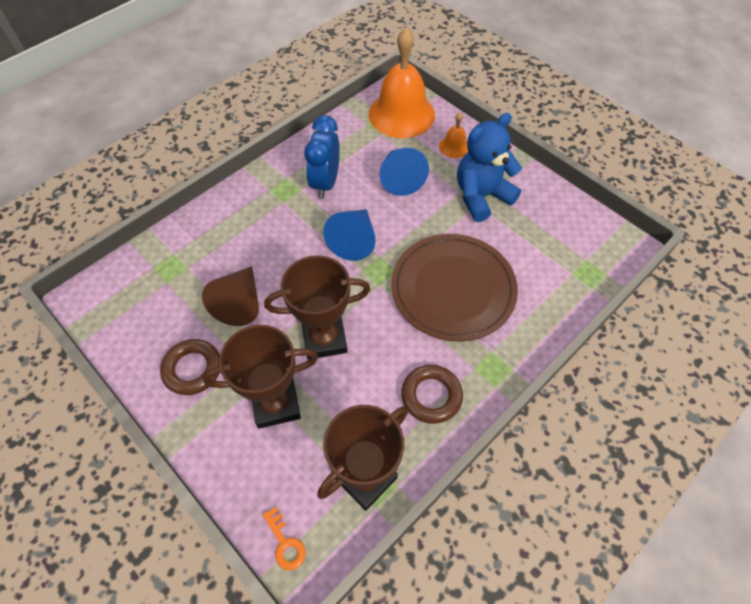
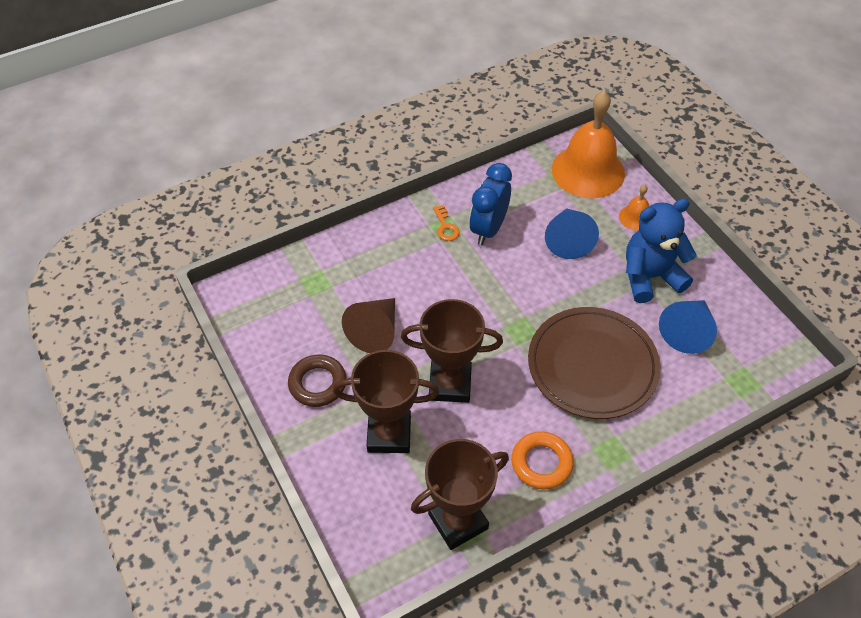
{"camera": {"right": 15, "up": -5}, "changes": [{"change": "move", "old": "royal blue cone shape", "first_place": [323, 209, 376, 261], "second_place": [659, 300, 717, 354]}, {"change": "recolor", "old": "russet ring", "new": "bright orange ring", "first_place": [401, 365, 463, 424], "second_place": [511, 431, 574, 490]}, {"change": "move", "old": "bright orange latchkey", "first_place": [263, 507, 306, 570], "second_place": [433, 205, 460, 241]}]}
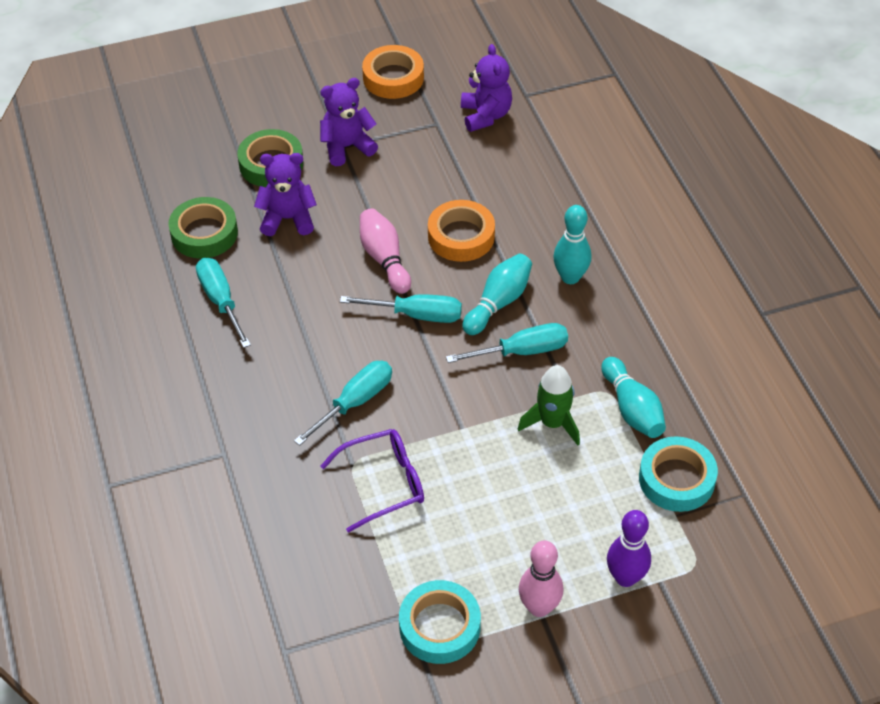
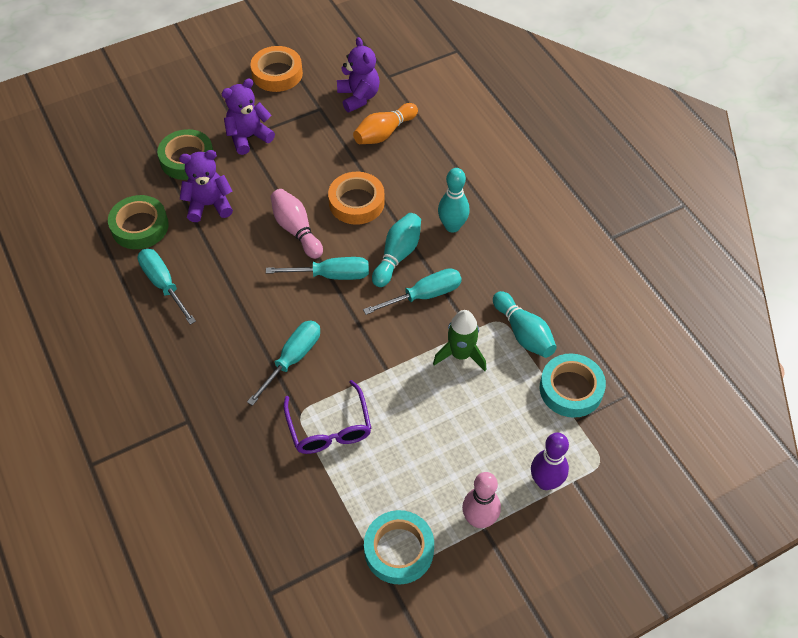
{"camera": {"right": -10, "up": 5}, "changes": [{"change": "rotate", "old": "royal purple glasses", "first_place": [320, 429, 424, 533], "second_place": [284, 380, 371, 454], "degrees": 105}, {"change": "insert", "new": "bright orange bowling pin", "second_place": [353, 103, 418, 144]}]}
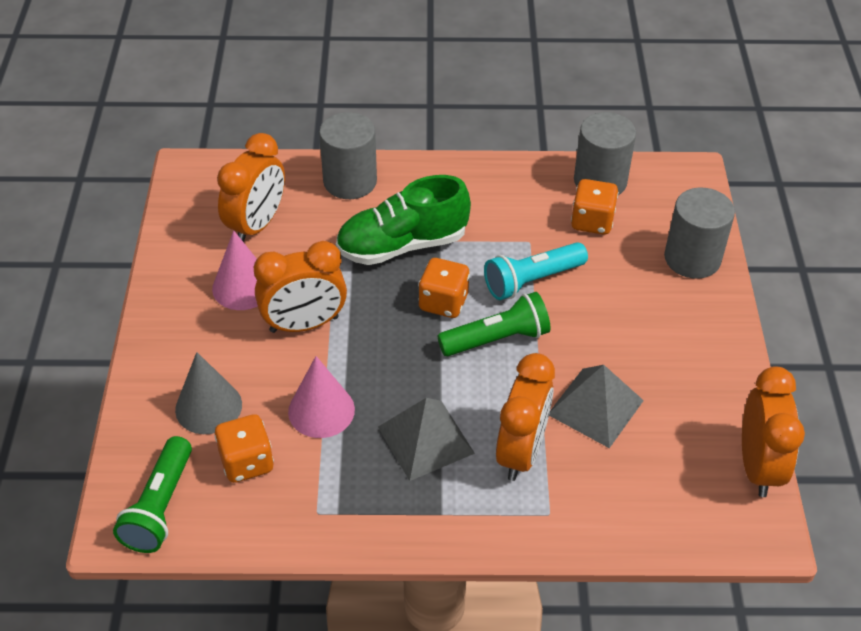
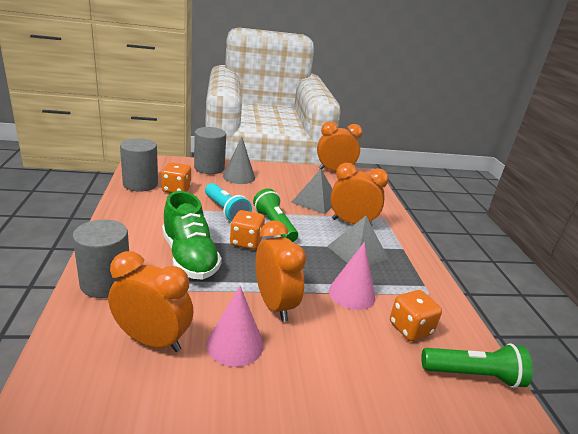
{"camera": {"right": -100, "up": -20}, "changes": [{"change": "move", "old": "ash-grey cone shape", "first_place": [175, 352, 242, 434], "second_place": [223, 137, 255, 184]}]}
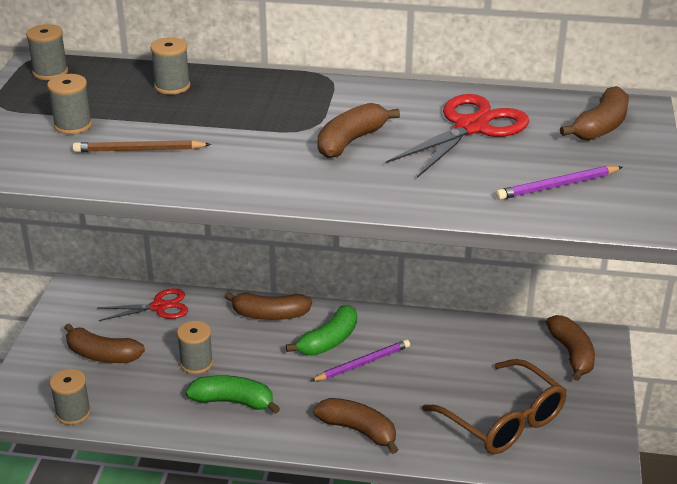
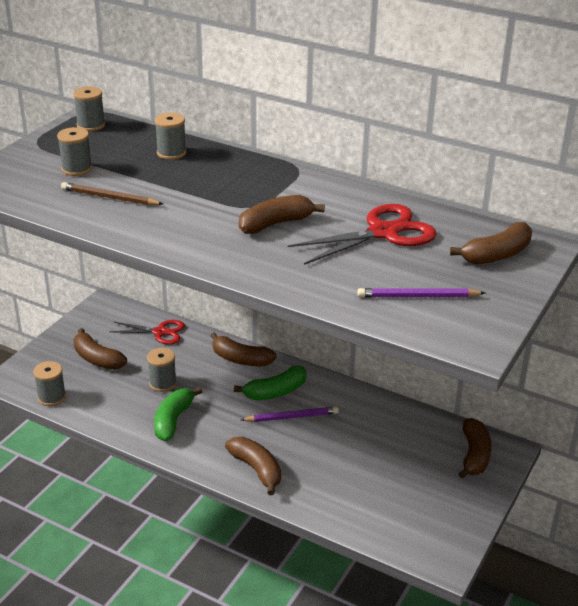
{"camera": {"right": 20, "up": 0}, "changes": [{"change": "delete", "old": "russet glasses", "first_place": [422, 359, 567, 454]}, {"change": "rotate", "old": "emerald banana", "first_place": [186, 375, 280, 414], "second_place": [154, 387, 202, 441], "degrees": -105}]}
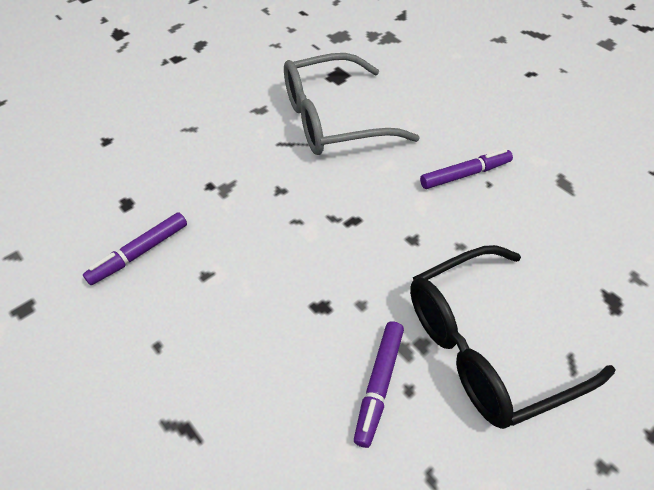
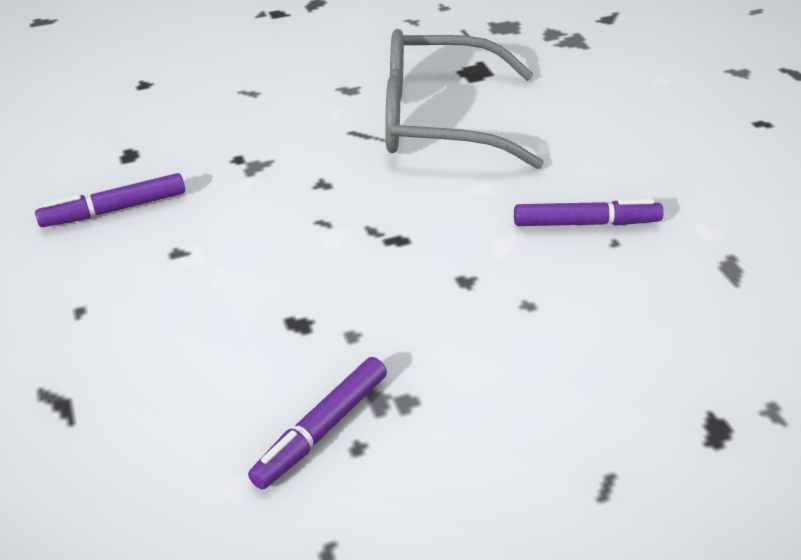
{"camera": {"right": 20, "up": -10}, "changes": [{"change": "delete", "old": "ebony glasses", "first_place": [410, 245, 616, 429]}]}
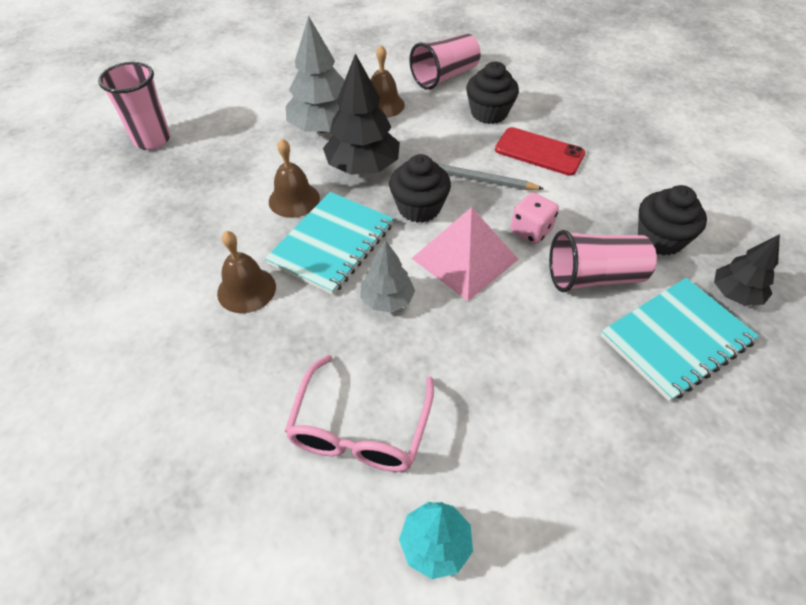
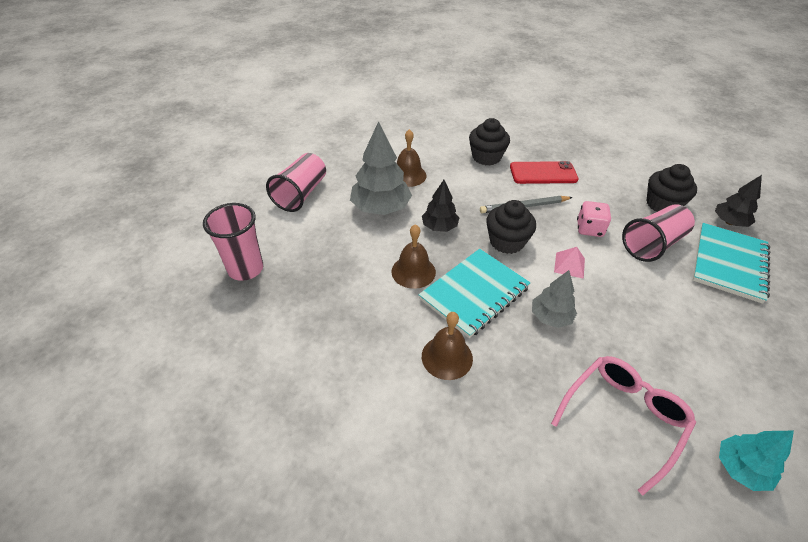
{"camera": {"right": -30, "up": -5}, "changes": [{"change": "move", "old": "rosy cup", "first_place": [409, 33, 480, 90], "second_place": [266, 153, 326, 212]}, {"change": "resize", "old": "ebony tree", "first_place": [323, 53, 400, 175], "second_place": [422, 180, 459, 232], "factor": 0.59}, {"change": "rotate", "old": "teal notepad", "first_place": [265, 192, 394, 295], "second_place": [419, 249, 530, 338], "degrees": 45}, {"change": "resize", "old": "rosy pyramid shape", "first_place": [411, 207, 519, 301], "second_place": [554, 247, 585, 279], "factor": 0.48}, {"change": "rotate", "old": "rosy glasses", "first_place": [285, 355, 434, 472], "second_place": [551, 356, 696, 495], "degrees": -120}]}
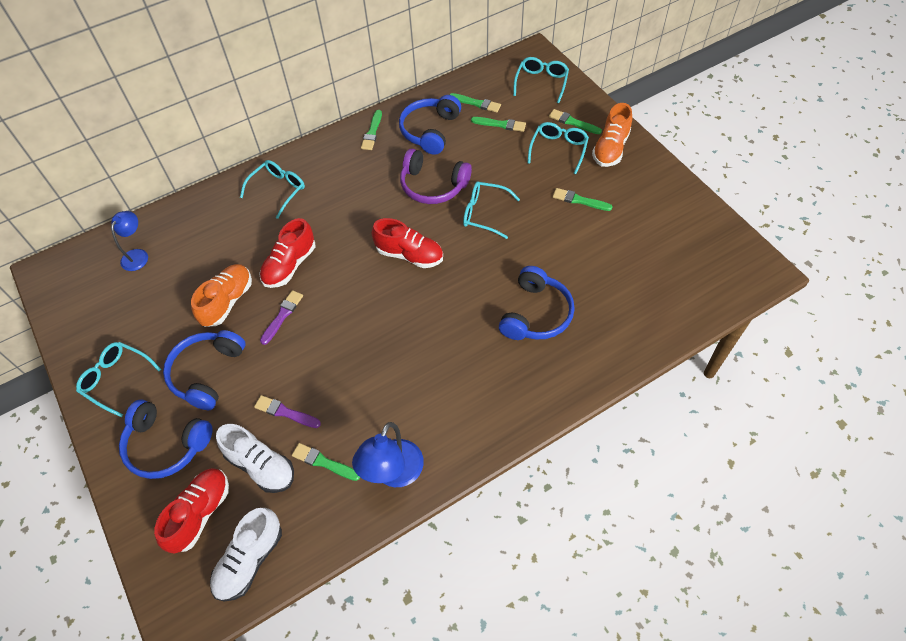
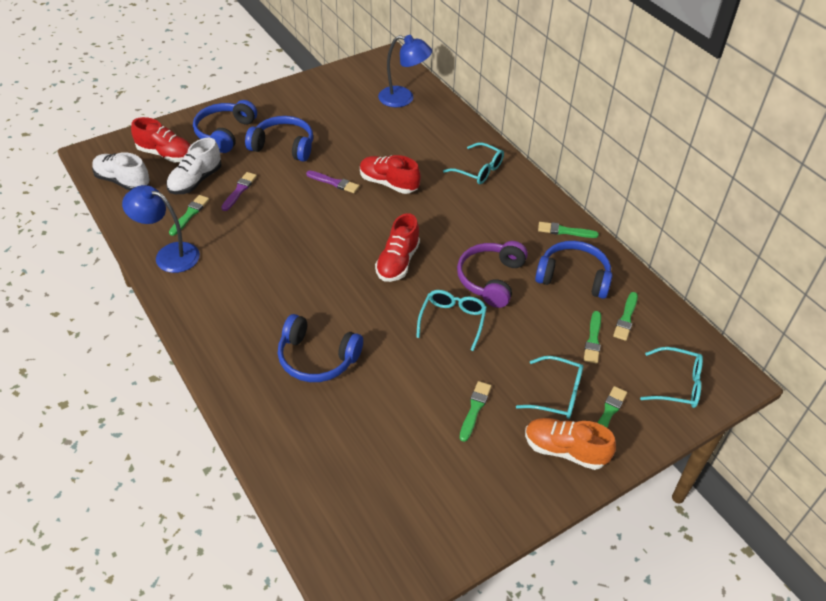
{"camera": {"right": 85, "up": -10}, "changes": [{"change": "resize", "old": "royal blue lamp", "first_place": [111, 211, 148, 271], "second_place": [378, 35, 432, 107], "factor": 1.54}, {"change": "delete", "old": "bright orange shoe", "first_place": [191, 264, 252, 327]}, {"change": "delete", "old": "teal glasses", "first_place": [76, 342, 161, 417]}]}
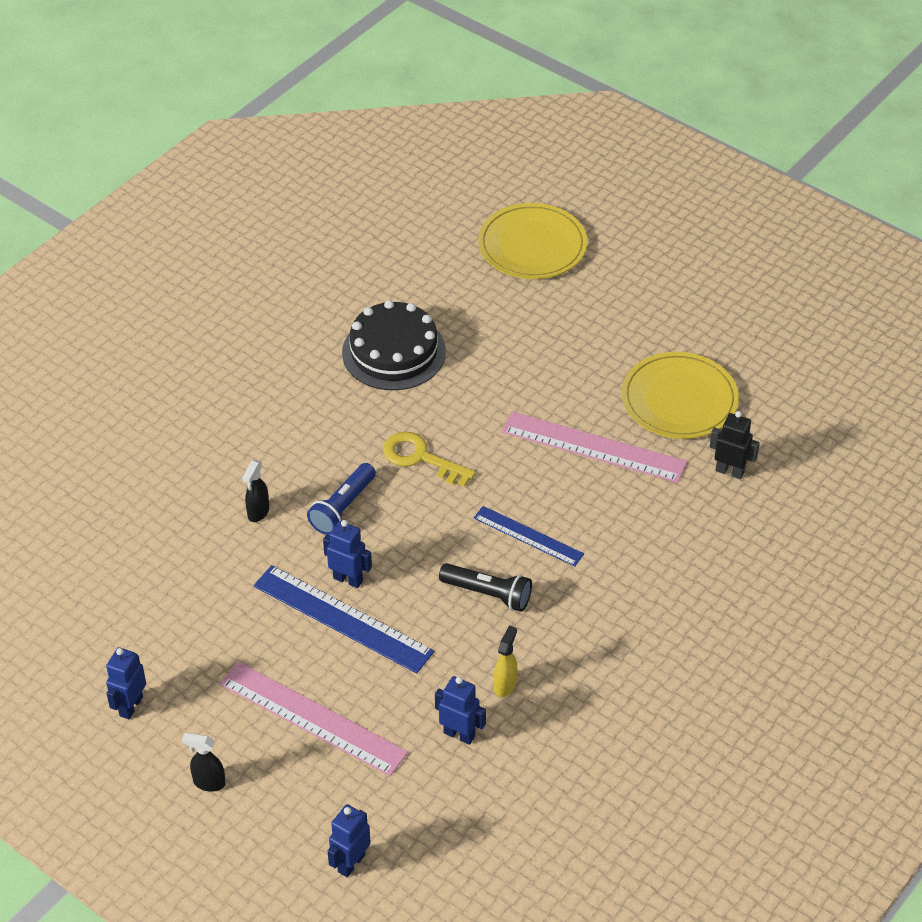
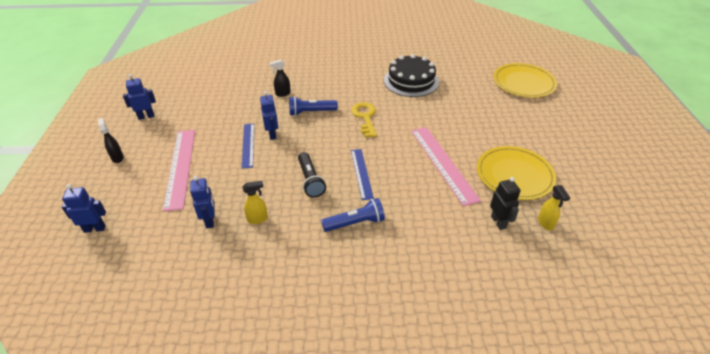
{"camera": {"right": 50, "up": -5}, "changes": [{"change": "resize", "old": "royal blue straightedge", "first_place": [254, 565, 434, 673], "second_place": [242, 124, 254, 169], "factor": 0.61}, {"change": "insert", "new": "bright yellow sprayer", "second_place": [538, 185, 570, 231]}, {"change": "insert", "new": "royal blue torch", "second_place": [321, 198, 385, 232]}]}
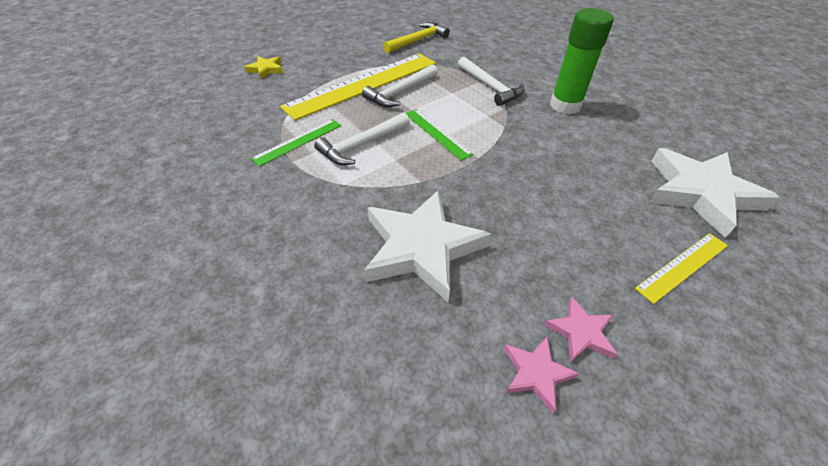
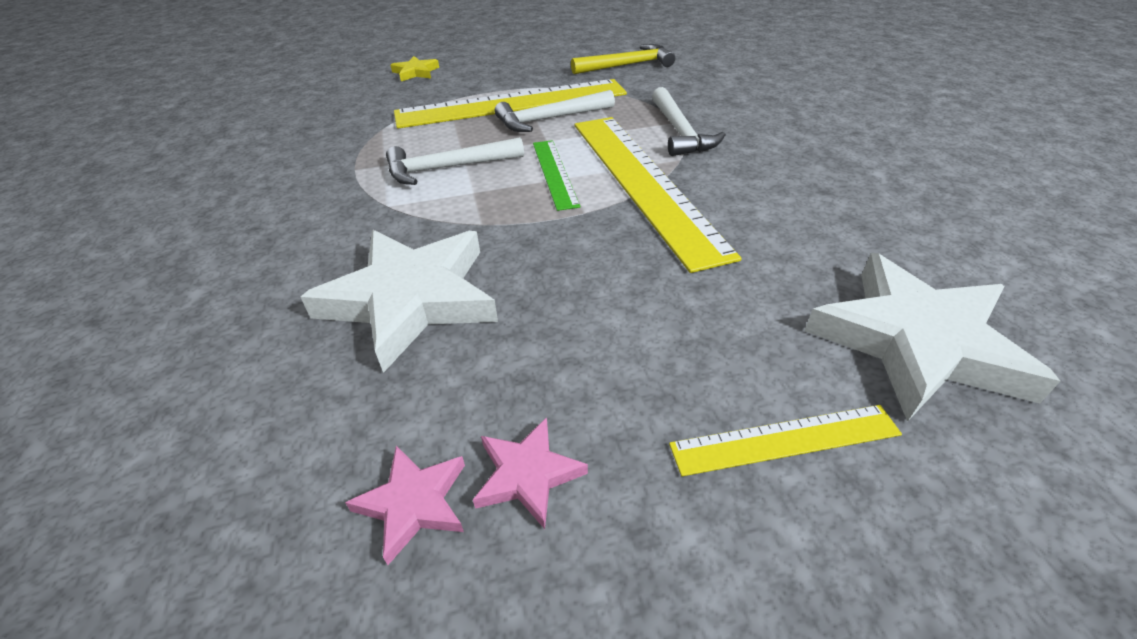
{"camera": {"right": 25, "up": -5}, "changes": [{"change": "delete", "old": "emerald glue stick", "first_place": [550, 8, 614, 114]}, {"change": "delete", "old": "emerald straightedge", "first_place": [251, 119, 341, 167]}, {"change": "insert", "new": "bright yellow straightedge", "second_place": [574, 117, 742, 273]}]}
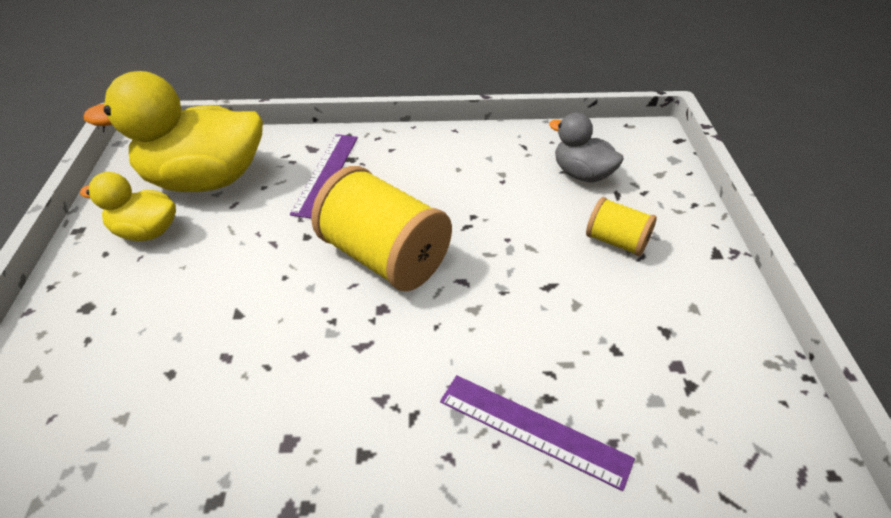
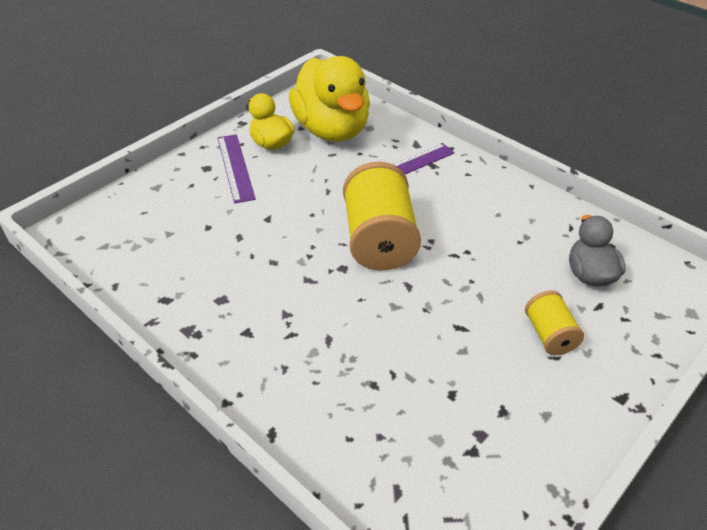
{"camera": {"right": 45, "up": 0}, "changes": [{"change": "rotate", "old": "bright yellow rubber duck", "first_place": [83, 71, 263, 192], "second_place": [289, 56, 370, 142], "degrees": -150}, {"change": "move", "old": "royal purple straightedge", "first_place": [440, 375, 635, 491], "second_place": [218, 134, 256, 203]}]}
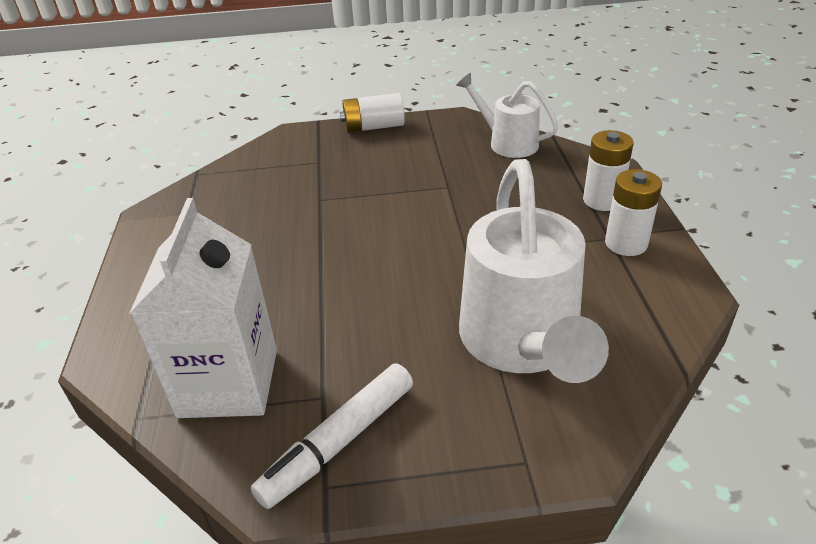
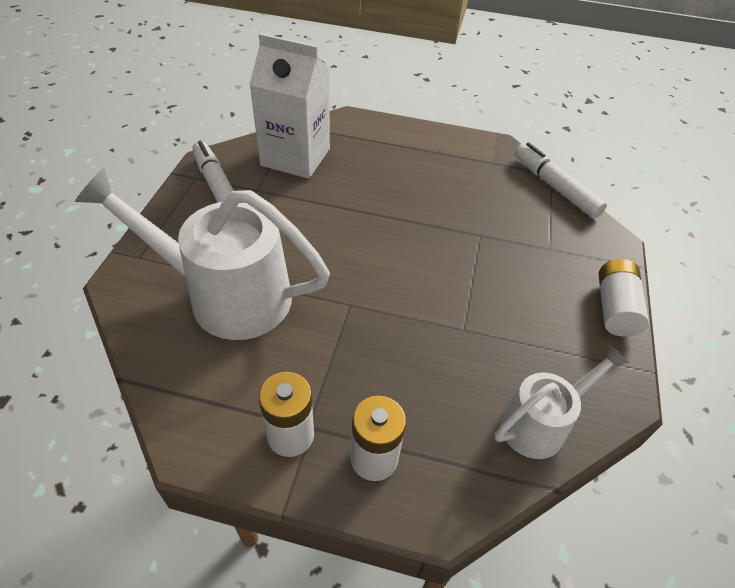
{"camera": {"right": 105, "up": 10}, "changes": [{"change": "insert", "new": "pure white marker", "second_place": [515, 142, 607, 219]}]}
